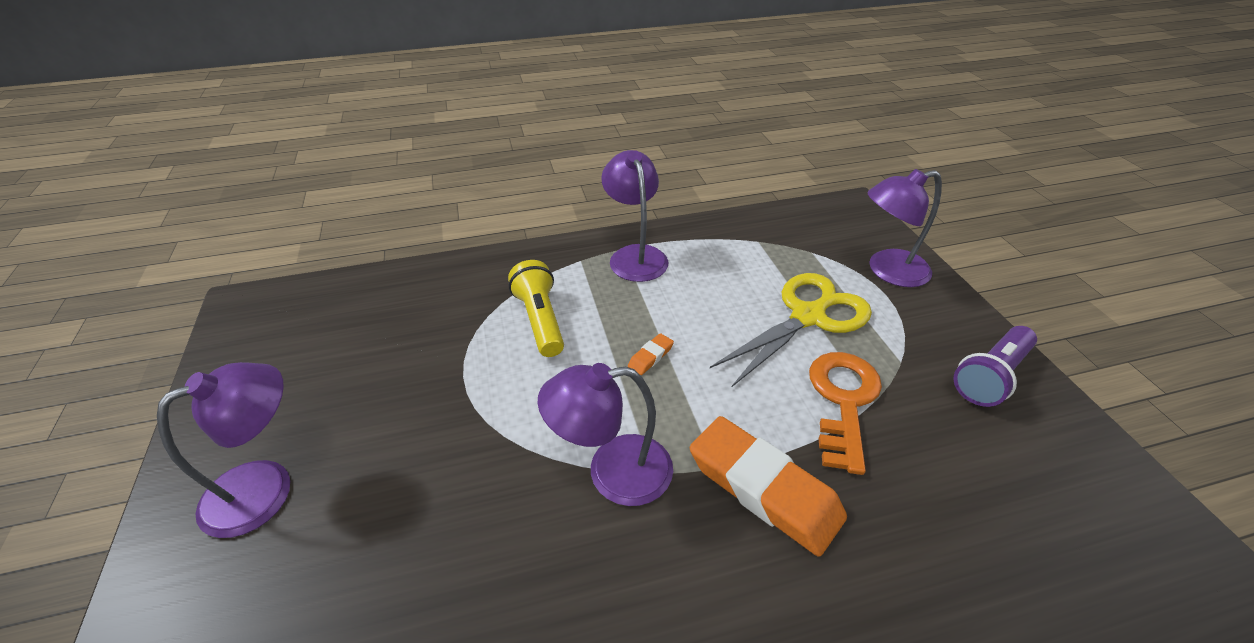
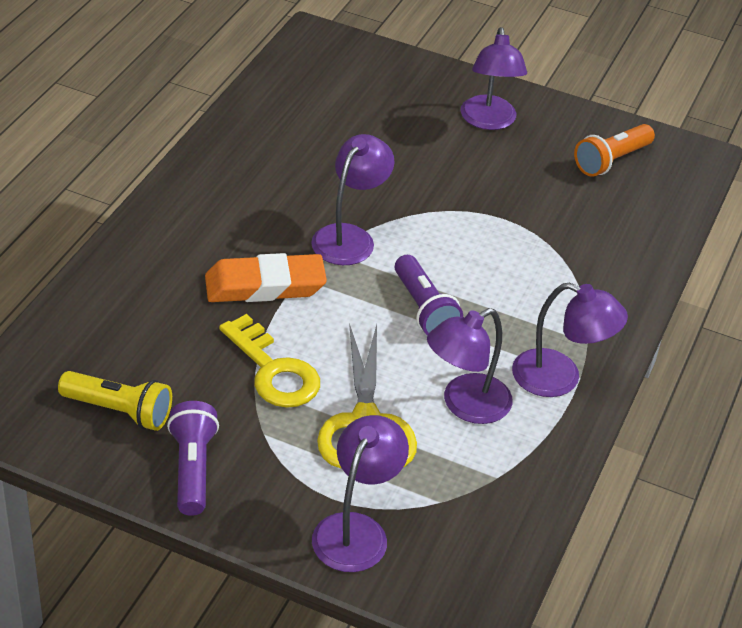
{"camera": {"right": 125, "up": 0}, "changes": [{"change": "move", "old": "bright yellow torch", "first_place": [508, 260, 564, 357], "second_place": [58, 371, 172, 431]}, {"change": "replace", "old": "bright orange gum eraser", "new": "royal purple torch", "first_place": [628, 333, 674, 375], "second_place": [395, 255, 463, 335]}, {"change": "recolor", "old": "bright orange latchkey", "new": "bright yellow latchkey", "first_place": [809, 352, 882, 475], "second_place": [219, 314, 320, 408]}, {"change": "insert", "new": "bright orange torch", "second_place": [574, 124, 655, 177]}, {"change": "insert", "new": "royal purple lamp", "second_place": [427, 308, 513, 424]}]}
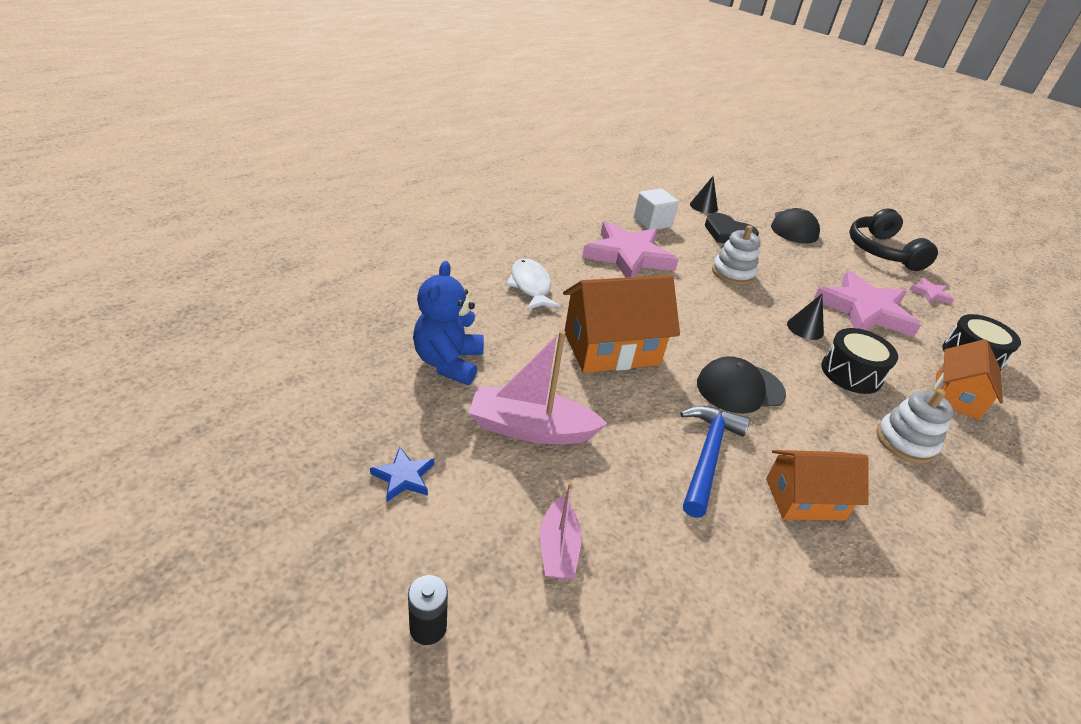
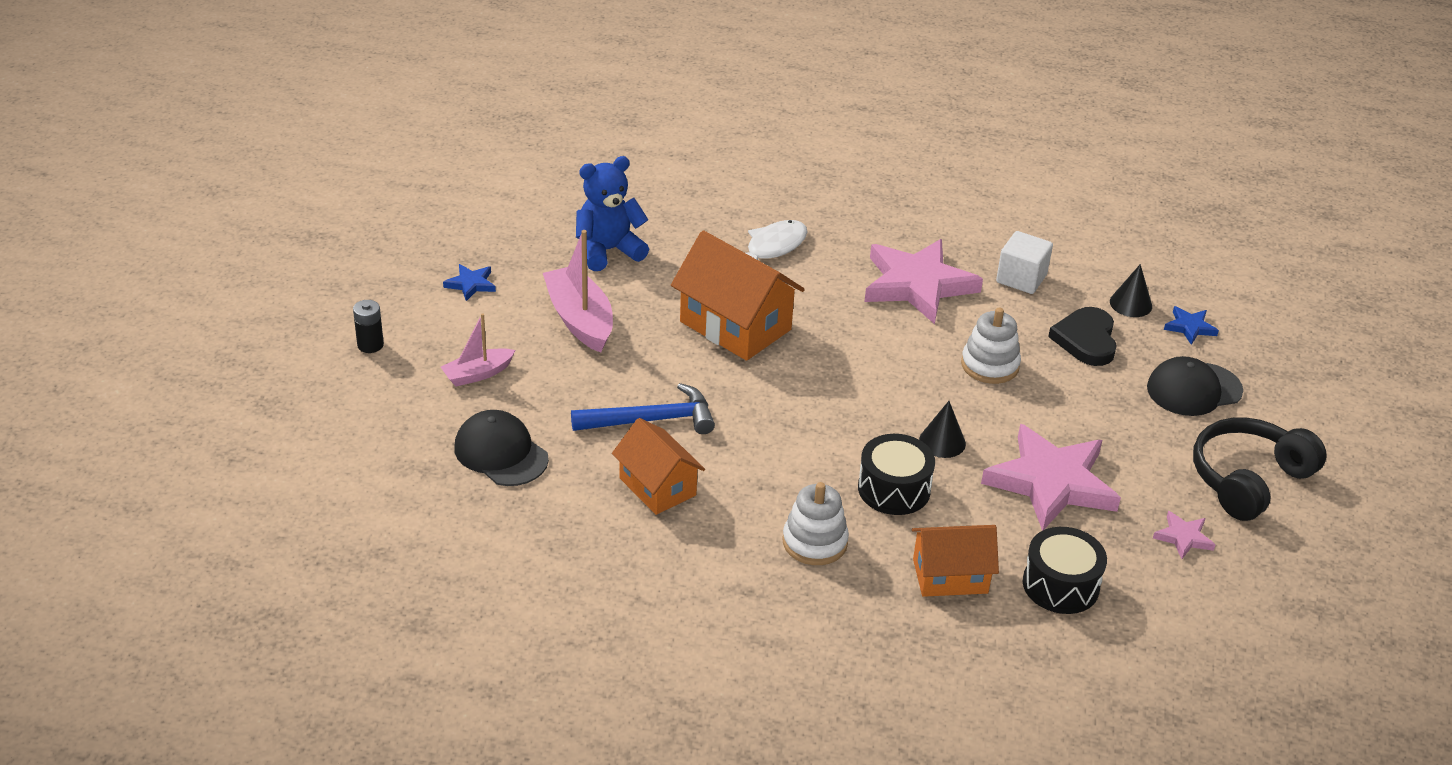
{"camera": {"right": 60, "up": 0}, "changes": [{"change": "move", "old": "ebony peaked cap", "first_place": [697, 356, 786, 413], "second_place": [454, 410, 549, 486]}, {"change": "insert", "new": "royal blue star shape", "second_place": [1164, 306, 1219, 345]}]}
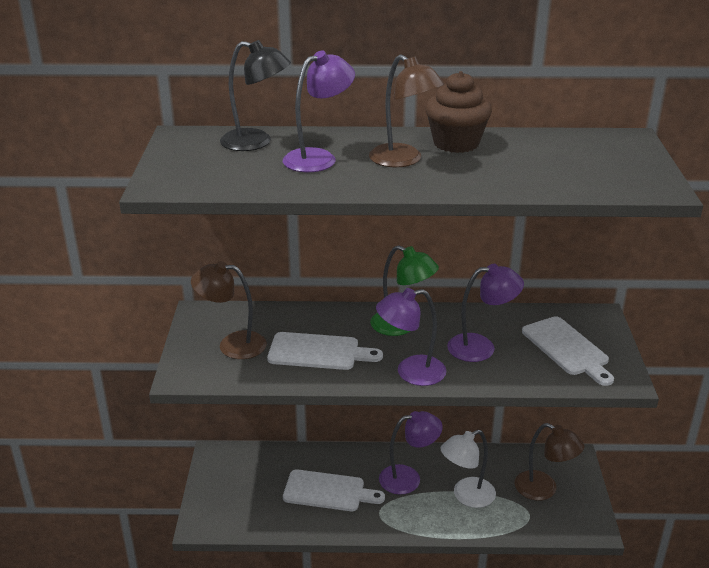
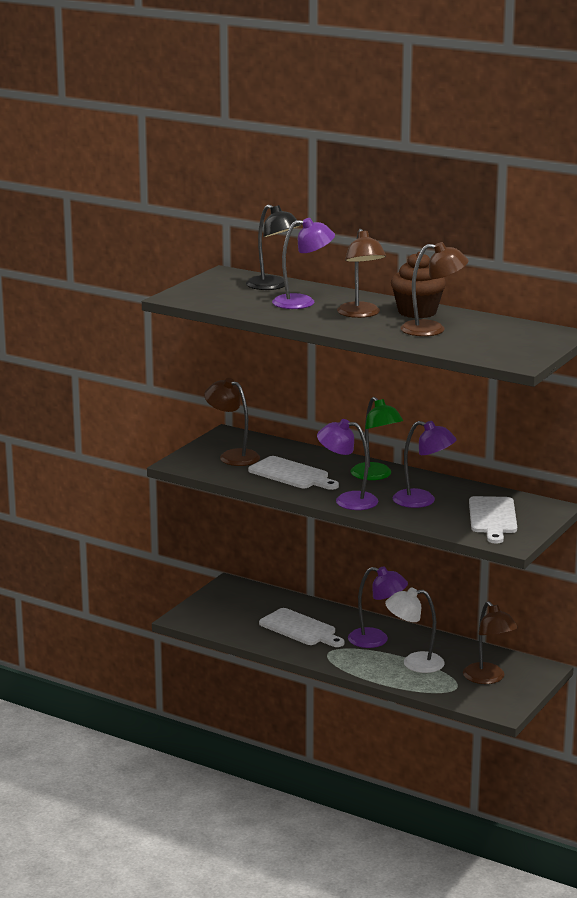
{"camera": {"right": 30, "up": -10}, "changes": [{"change": "insert", "new": "russet lamp", "second_place": [400, 242, 469, 336]}]}
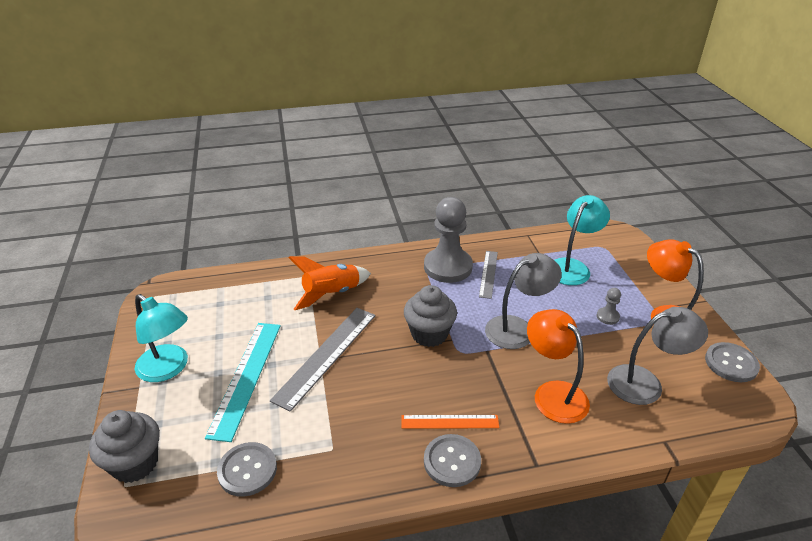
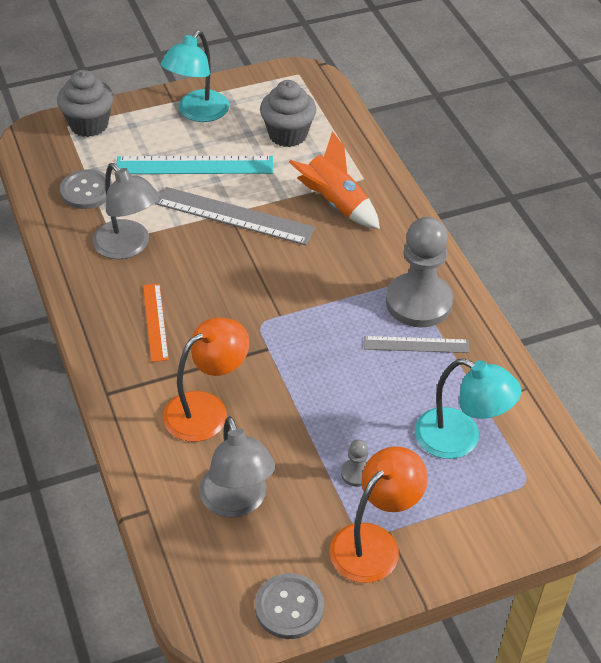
{"camera": {"right": 80, "up": 10}, "changes": [{"change": "move", "old": "ash-grey lamp", "first_place": [485, 253, 562, 349], "second_place": [93, 163, 159, 259]}, {"change": "move", "old": "ash-grey cupcake", "first_place": [404, 285, 457, 347], "second_place": [260, 80, 316, 147]}, {"change": "delete", "old": "ash-grey shirt button", "first_place": [424, 434, 481, 487]}]}
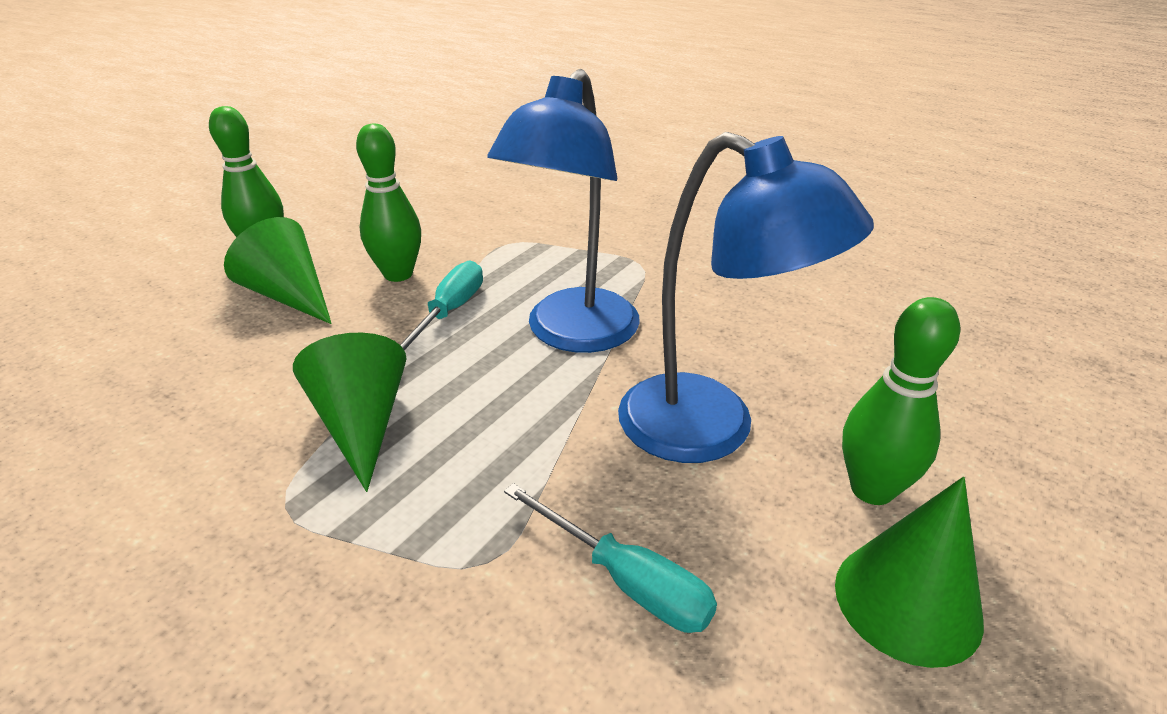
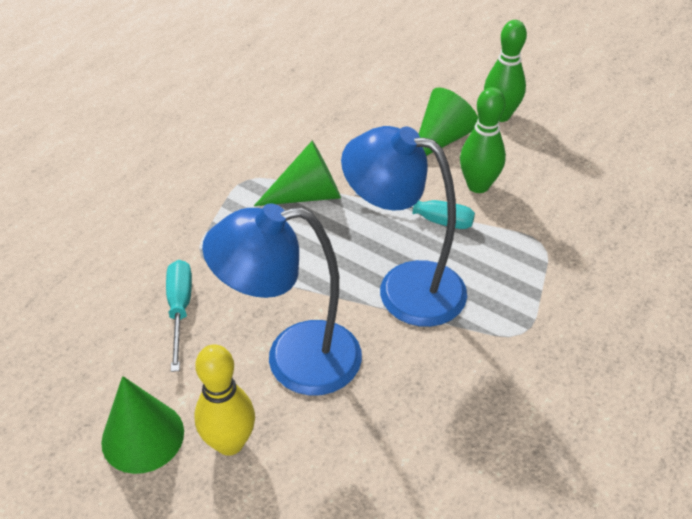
{"camera": {"right": 90, "up": 10}, "changes": [{"change": "rotate", "old": "royal blue lamp", "first_place": [618, 132, 874, 463], "second_place": [202, 203, 362, 396], "degrees": 45}, {"change": "recolor", "old": "emerald bowling pin", "new": "bright yellow bowling pin", "first_place": [842, 297, 960, 505], "second_place": [194, 344, 255, 456]}, {"change": "rotate", "old": "teal screwdriver", "first_place": [504, 483, 717, 633], "second_place": [166, 260, 192, 372], "degrees": 135}]}
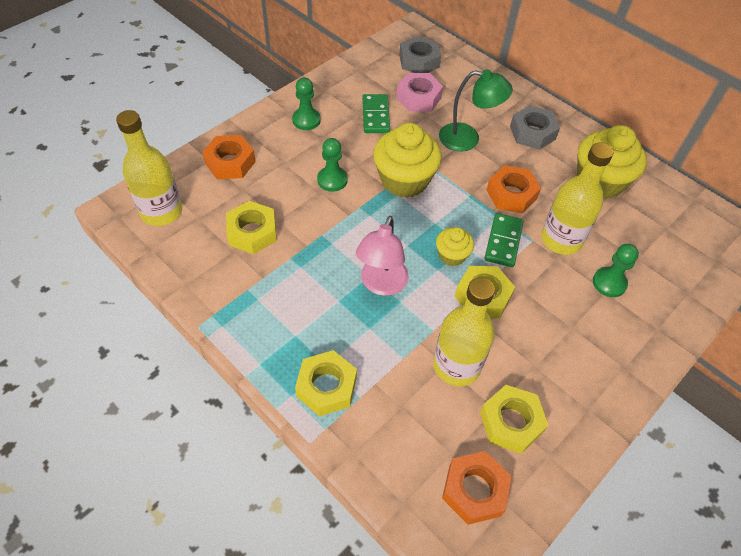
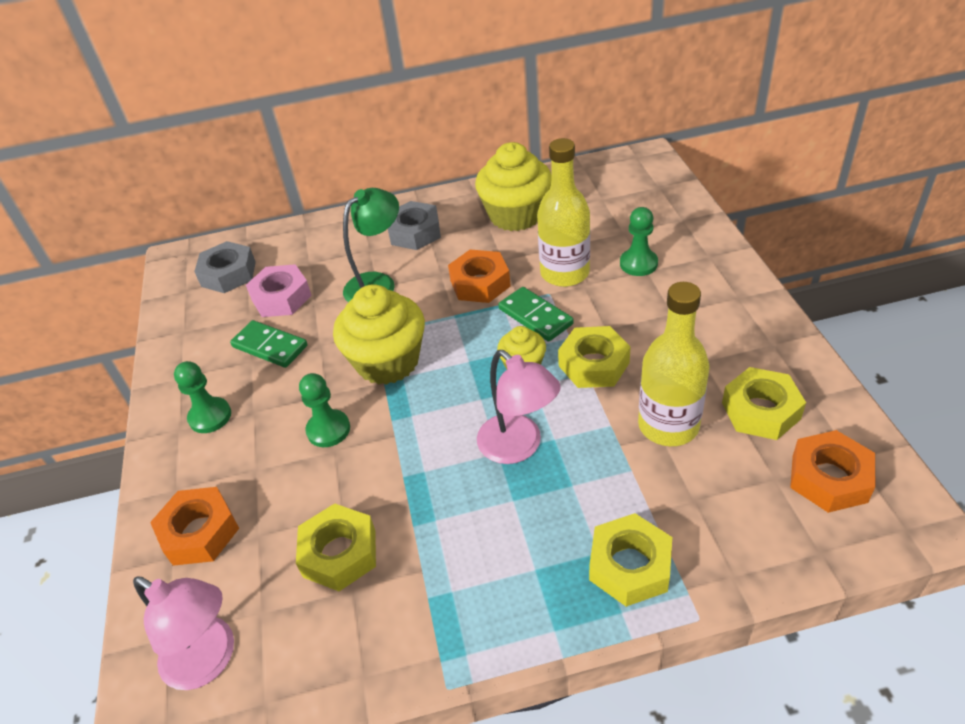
{"camera": {"right": -50, "up": -10}, "changes": [{"change": "replace", "old": "bright yellow bottle", "new": "rosy lamp", "first_place": [116, 110, 182, 226], "second_place": [133, 577, 234, 690]}]}
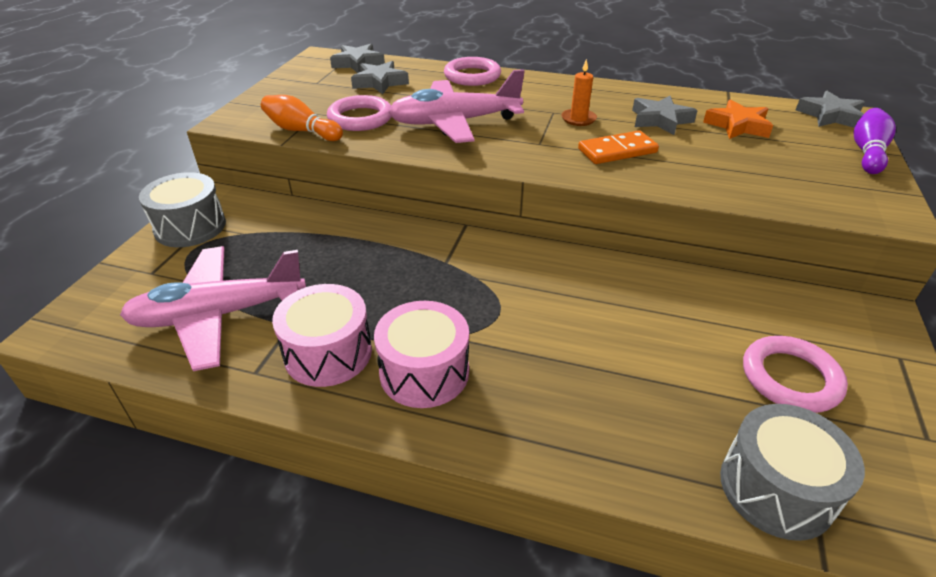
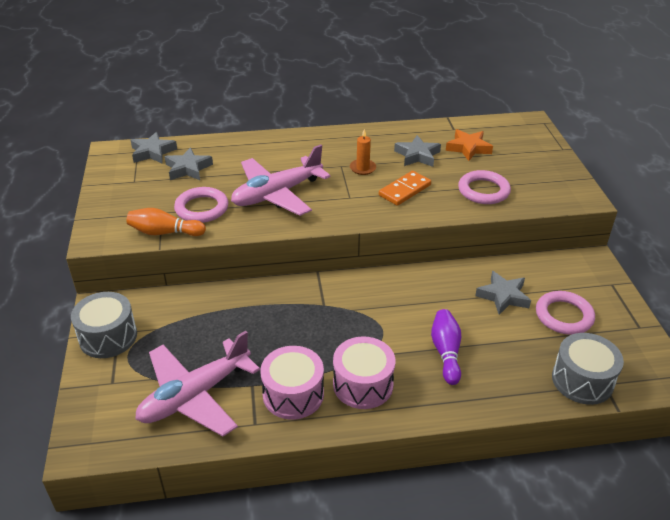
{"camera": {"right": -25, "up": 0}, "changes": [{"change": "move", "old": "rosy ring", "first_place": [444, 57, 501, 86], "second_place": [458, 170, 511, 204]}, {"change": "move", "old": "ash-grey star shape", "first_place": [796, 91, 865, 128], "second_place": [475, 271, 531, 315]}, {"change": "move", "old": "royal purple bowling pin", "first_place": [853, 108, 896, 174], "second_place": [431, 309, 461, 385]}]}
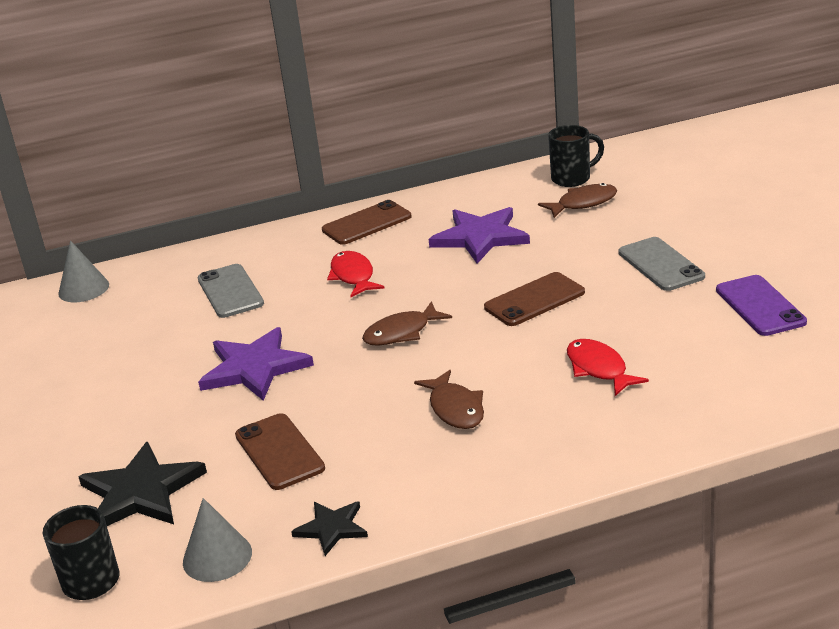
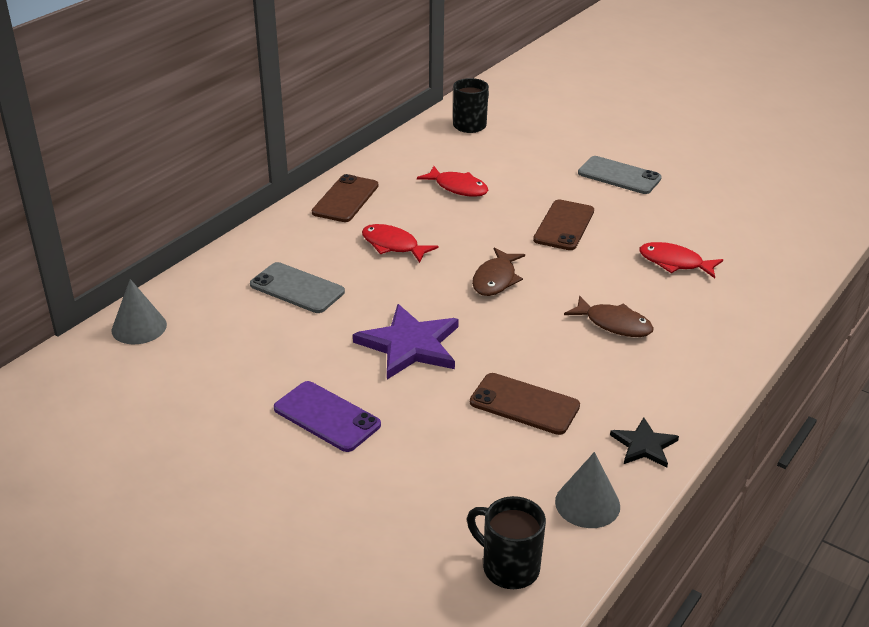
{"camera": {"right": -40, "up": 5}, "changes": [{"change": "delete", "old": "russet fish", "first_place": [538, 183, 617, 218]}, {"change": "replace", "old": "royal purple star shape", "new": "crimson fish", "first_place": [428, 207, 530, 264], "second_place": [417, 166, 488, 197]}, {"change": "move", "old": "royal purple mobile phone", "first_place": [716, 275, 807, 336], "second_place": [274, 381, 381, 452]}, {"change": "delete", "old": "ebony star shape", "first_place": [78, 442, 207, 526]}]}
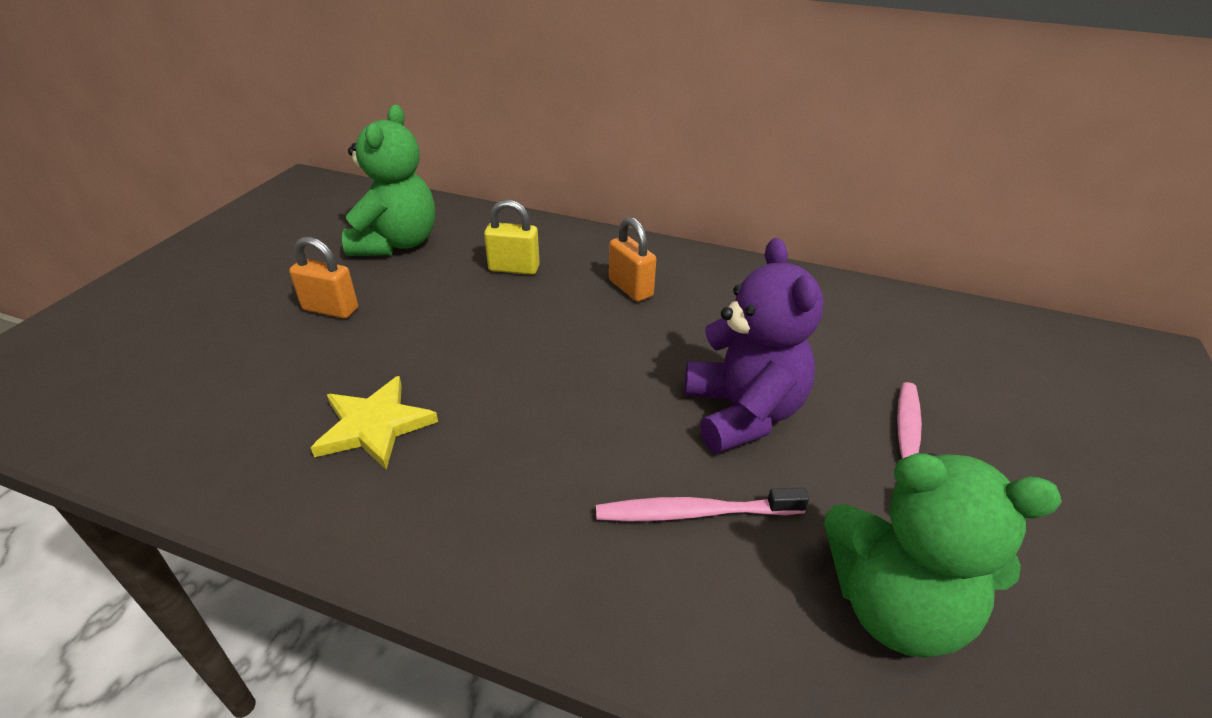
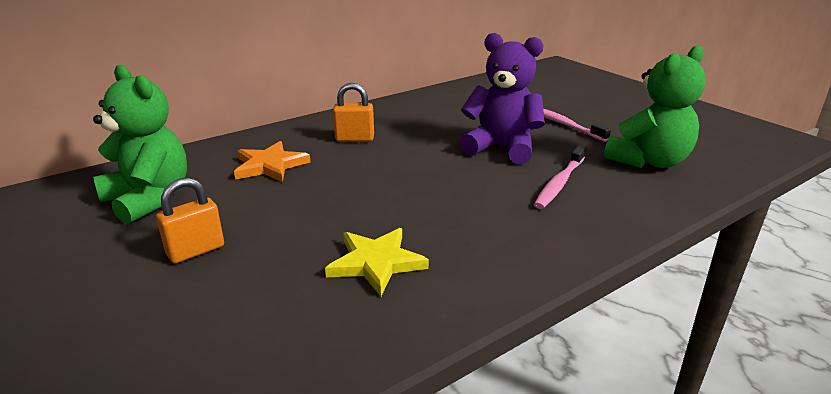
{"camera": {"right": -55, "up": -10}, "changes": [{"change": "replace", "old": "bright yellow padlock", "new": "bright orange star shape", "first_place": [484, 199, 540, 275], "second_place": [234, 141, 310, 182]}]}
